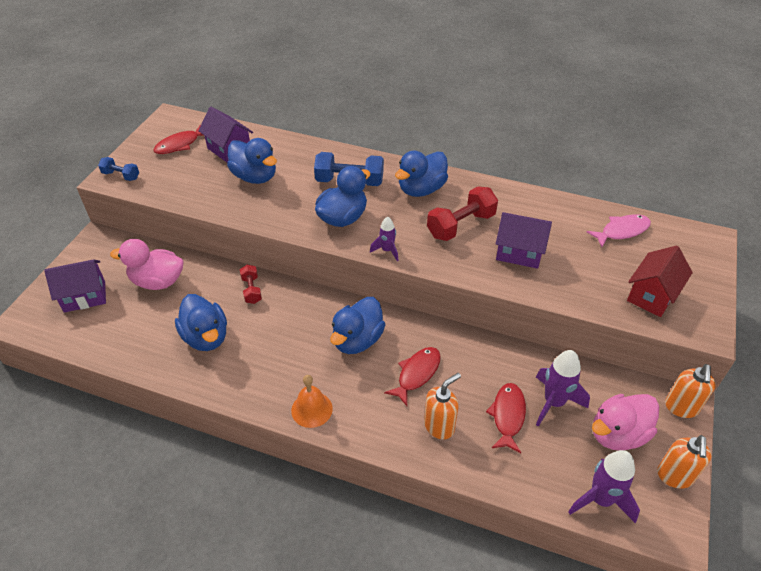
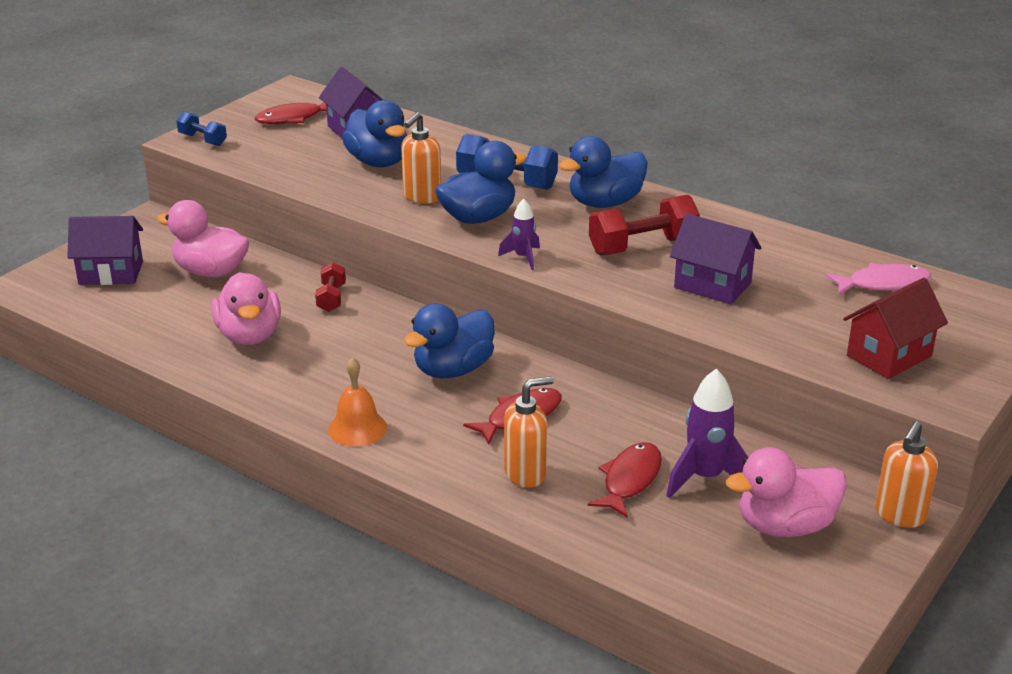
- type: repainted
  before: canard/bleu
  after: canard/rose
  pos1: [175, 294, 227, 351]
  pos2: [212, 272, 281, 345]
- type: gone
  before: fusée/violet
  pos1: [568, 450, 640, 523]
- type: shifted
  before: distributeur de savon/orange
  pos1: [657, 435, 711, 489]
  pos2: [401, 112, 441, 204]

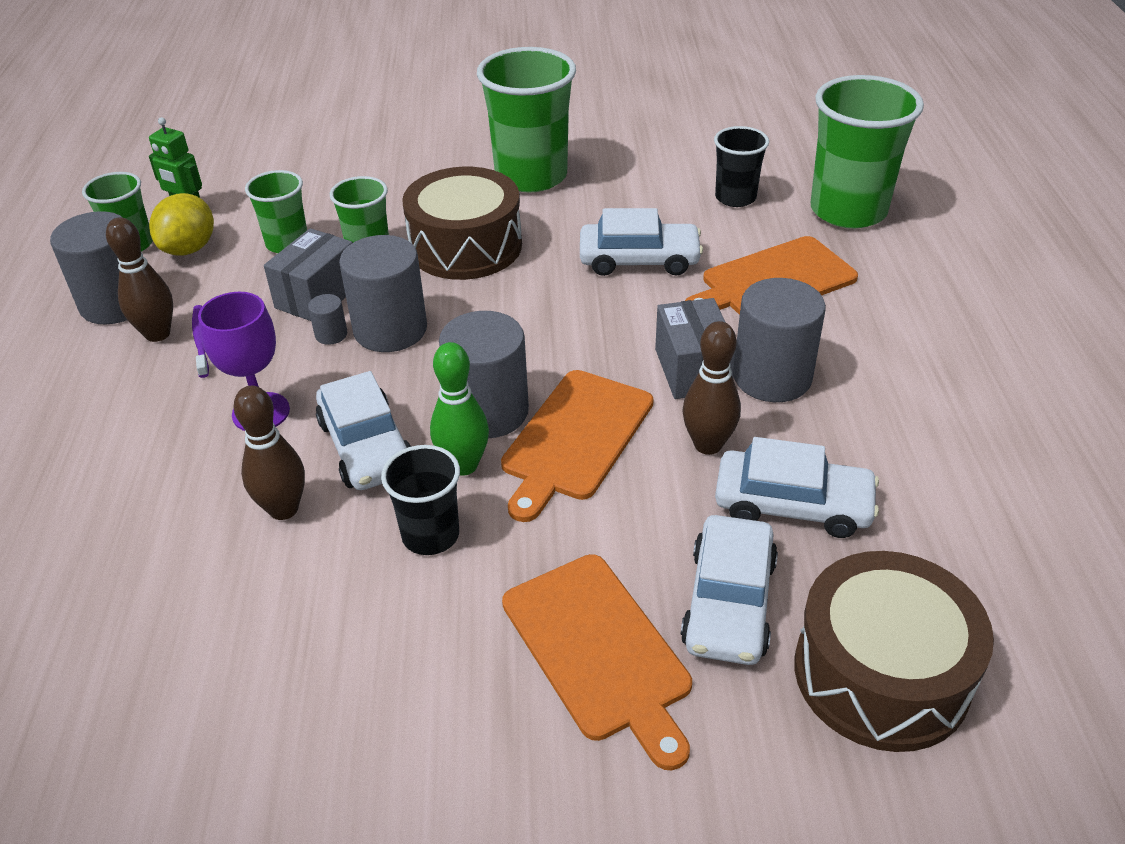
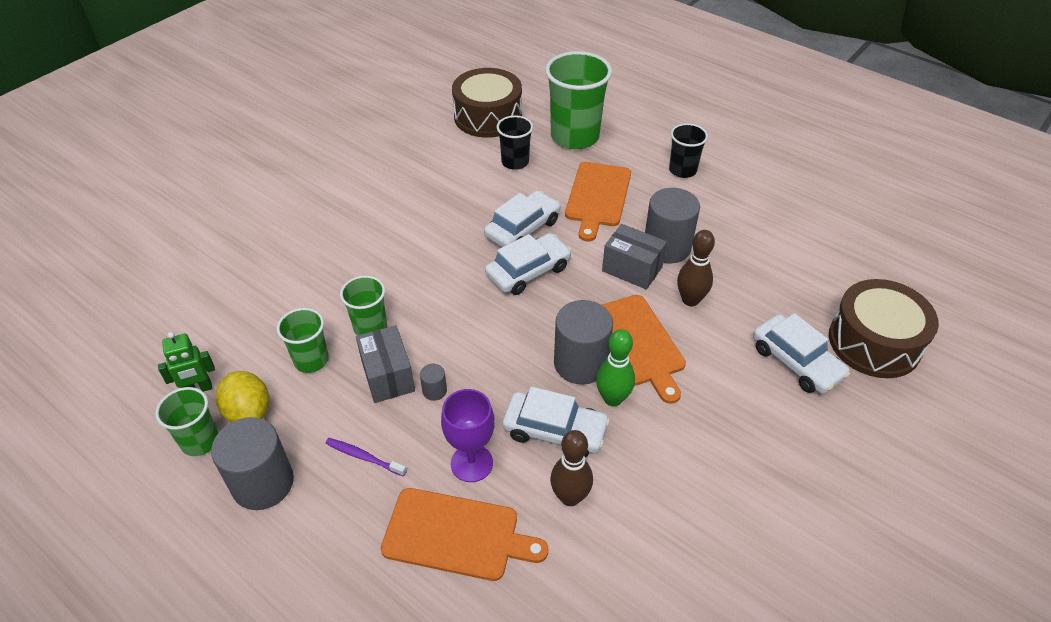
- type: gone
  before: quille/marron
  pos1: [106, 217, 173, 342]
- type: gone
  before: cylindre/gris
  pos1: [339, 235, 427, 352]
- type: shifted
  before: gobelet/noir
  pos1: [381, 445, 460, 555]
  pos2: [669, 123, 708, 178]
- type: shifted
  before: tambour/marron
  pos1: [402, 167, 522, 280]
  pos2: [452, 68, 522, 138]
- type: gone
  before: gobelet/vert
  pos1: [477, 47, 576, 192]
- type: shifted
  before: planche à découper/orange
  pos1: [502, 554, 692, 770]
  pos2: [381, 488, 548, 581]
- type: shifted
  before: voiture/blanc
  pos1: [715, 437, 879, 538]
  pos2: [485, 233, 572, 295]

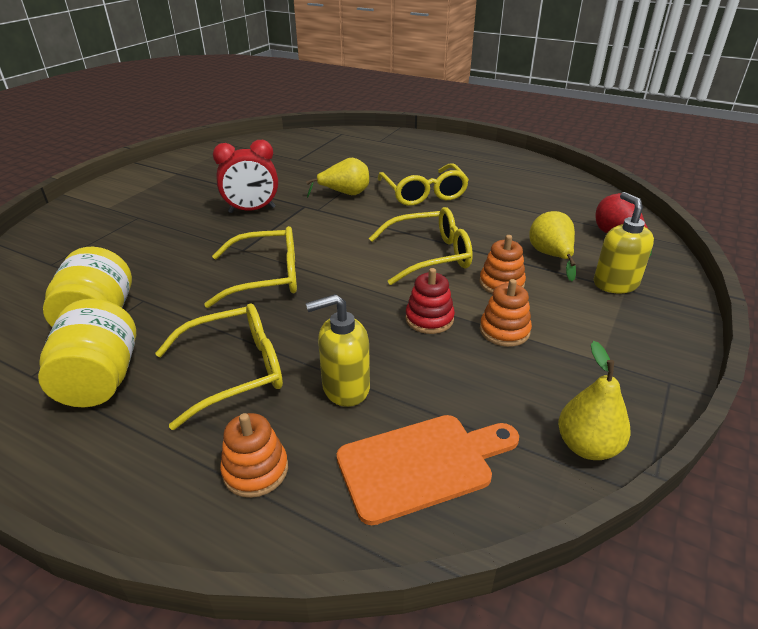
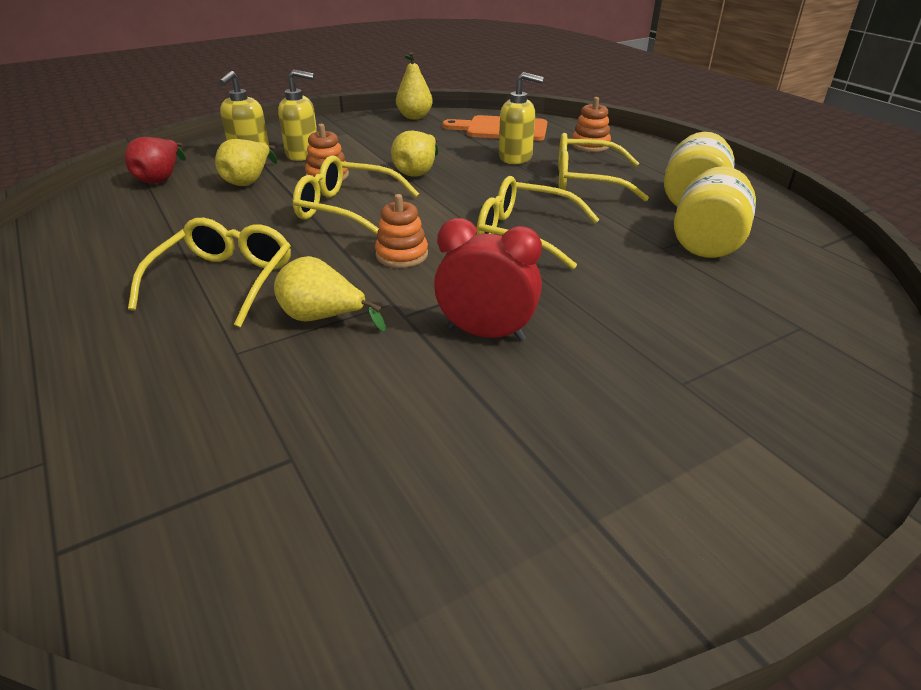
- type: swapped
  before: jouet à empiler/rouge
  after: poire/jaune
  pos1: [406, 268, 455, 334]
  pos2: [391, 131, 438, 177]
- type: shifted
  before: jouet à empiler/orange
  pos1: [480, 279, 532, 347]
  pos2: [375, 194, 428, 268]
- type: new
  after: distributeur de savon/jaune
  pos2: [278, 70, 317, 161]

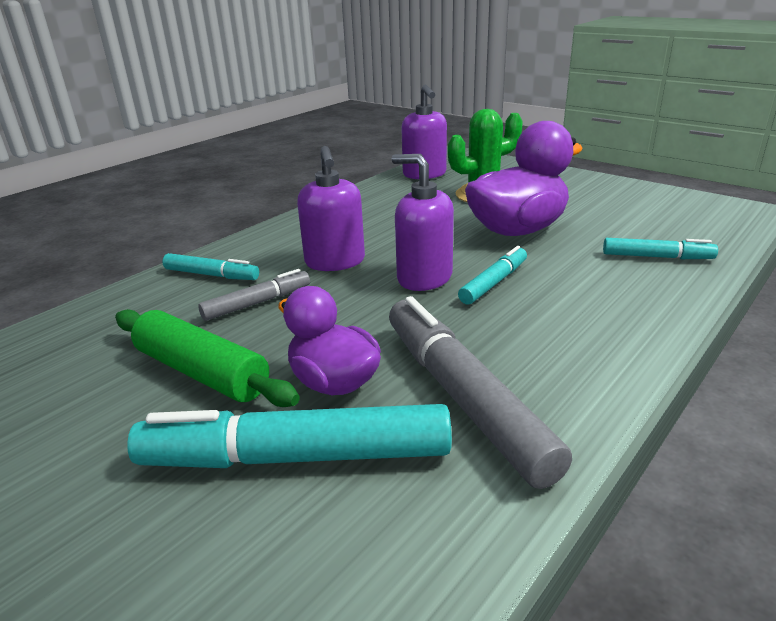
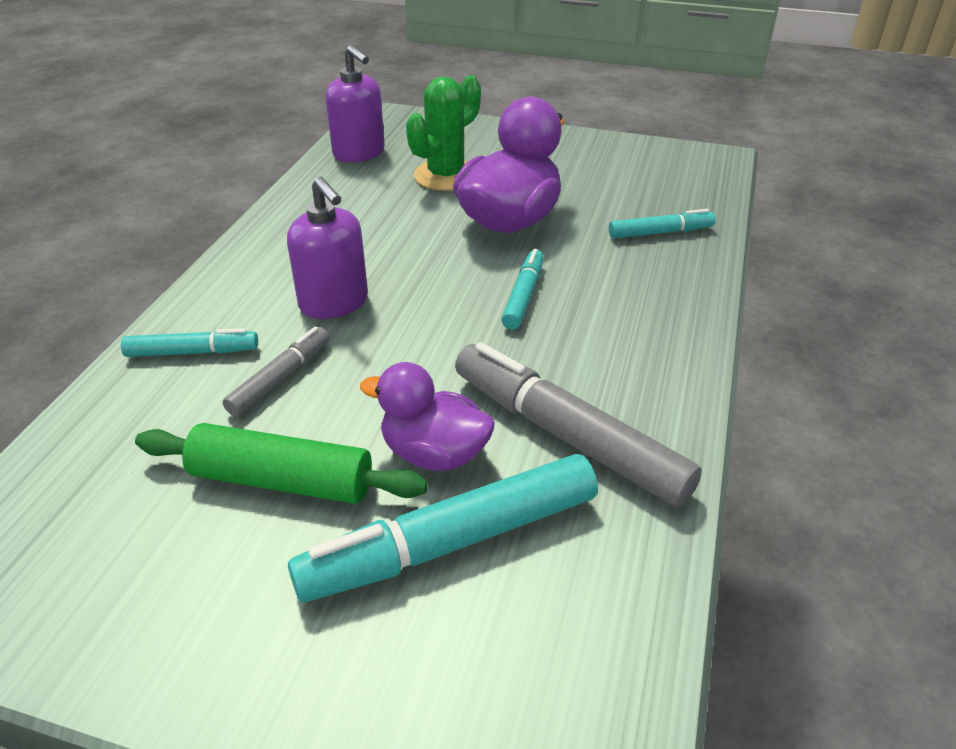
- type: gone
  before: distributeur de savon/violet
  pos1: [392, 154, 454, 291]

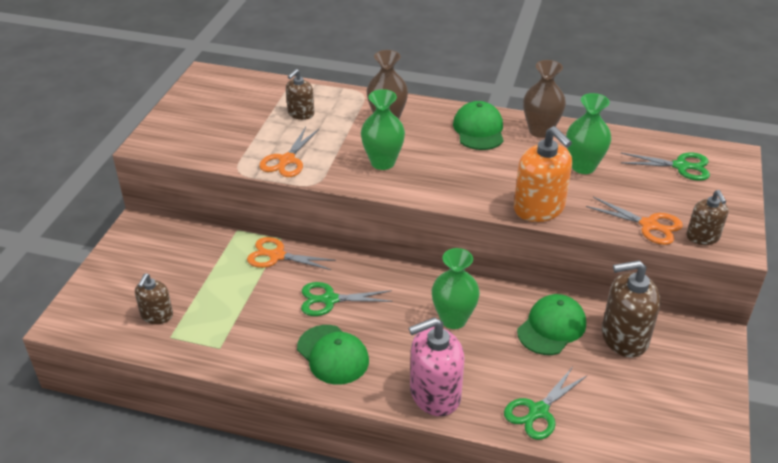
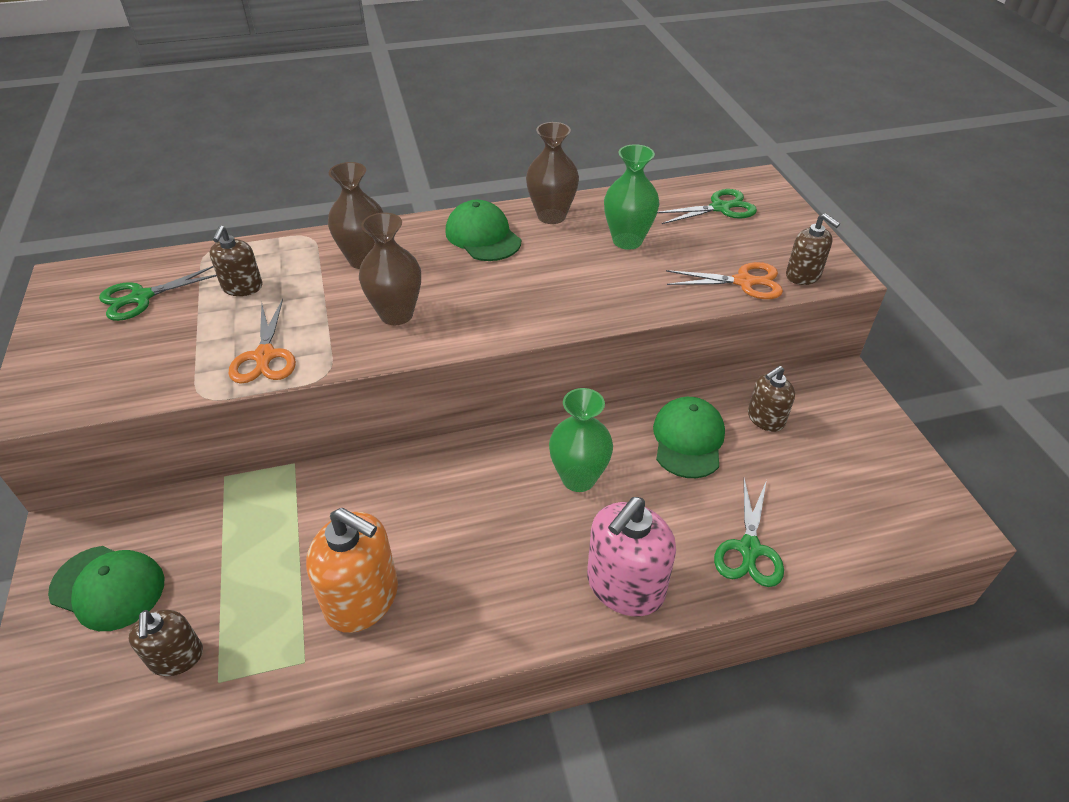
- type: gone
  before: ciseaux/orange
  pos1: [247, 237, 336, 270]
- type: shifted
  before: casquette/vert
  pos1: [297, 325, 369, 385]
  pos2: [48, 546, 165, 631]
- type: shifted
  before: ciseaux/vert
  pos1: [301, 282, 393, 316]
  pos2: [99, 266, 217, 321]
- type: repainted
  before: vase/vert
  after: vase/marron
  pos1: [361, 89, 405, 170]
  pos2: [359, 213, 421, 325]
- type: shifted
  before: distributeur de savon/orange
  pos1: [514, 126, 572, 222]
  pos2: [306, 508, 398, 633]
- type: scaled
  before: distributeur de savon/marron
  pos1: [602, 260, 661, 357]
  pos2: [748, 366, 795, 432]
  scale: 0.59

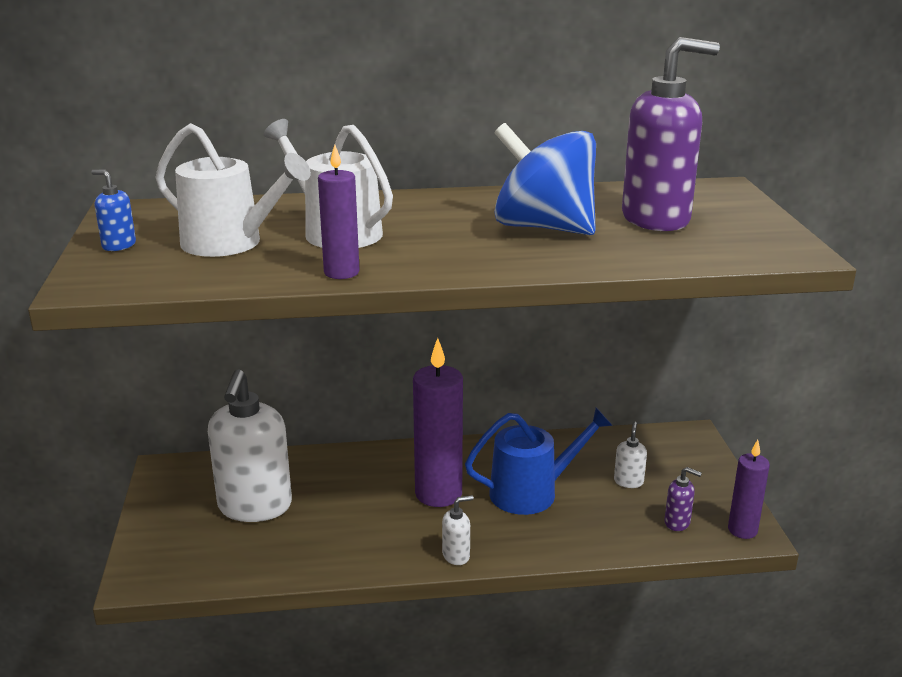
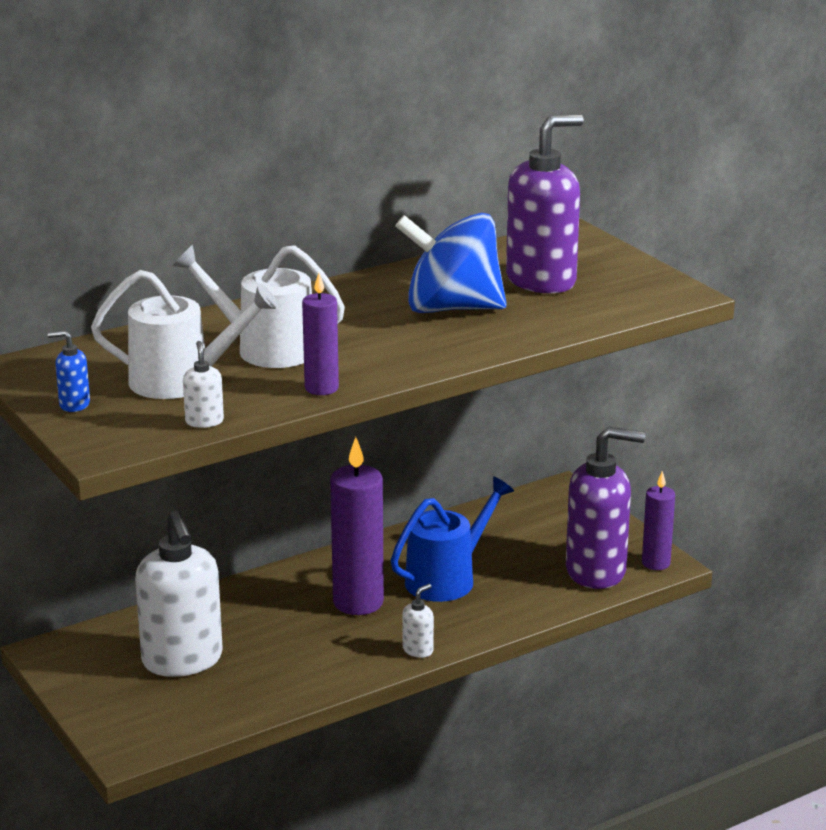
- type: shifted
  before: distributeur de savon/blanc
  pos1: [614, 422, 647, 488]
  pos2: [183, 341, 224, 428]
- type: scaled
  before: distributeur de savon/violet
  pos1: [664, 467, 702, 531]
  pos2: [566, 426, 645, 589]
  scale: 2.41

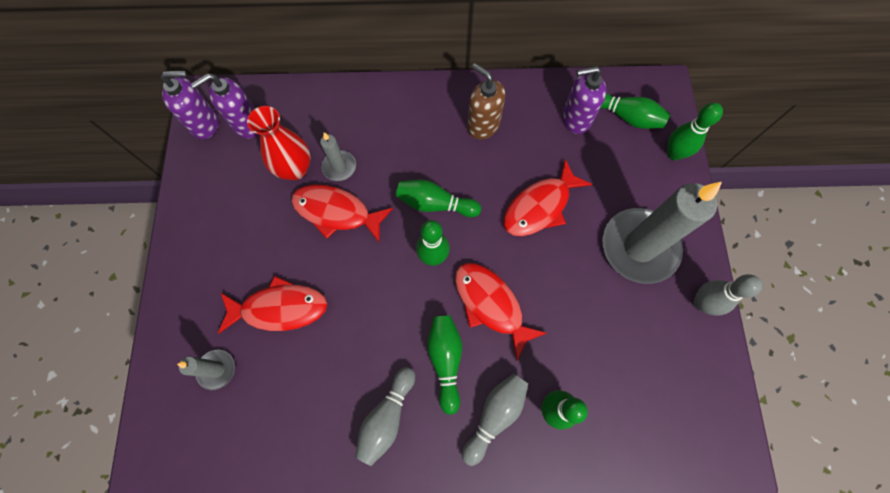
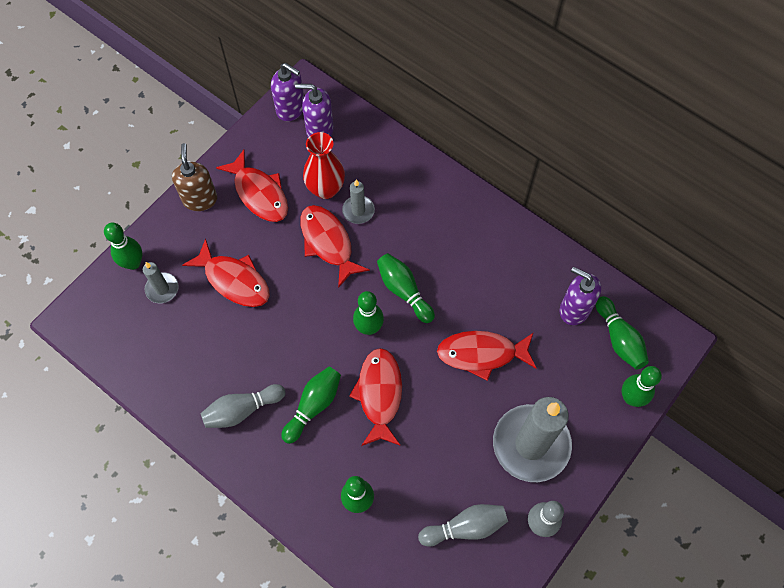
- type: shifted
  before: quille/gris
  pos1: [462, 373, 528, 466]
  pos2: [418, 504, 508, 547]
- type: shifted
  before: distributeur de savon/marron
  pos1: [467, 63, 505, 140]
  pos2: [172, 143, 217, 211]
- type: new
  after: quille/vert
  pos2: [104, 223, 142, 270]
- type: new
  after: poisson/rouge
  pos2: [216, 150, 288, 222]

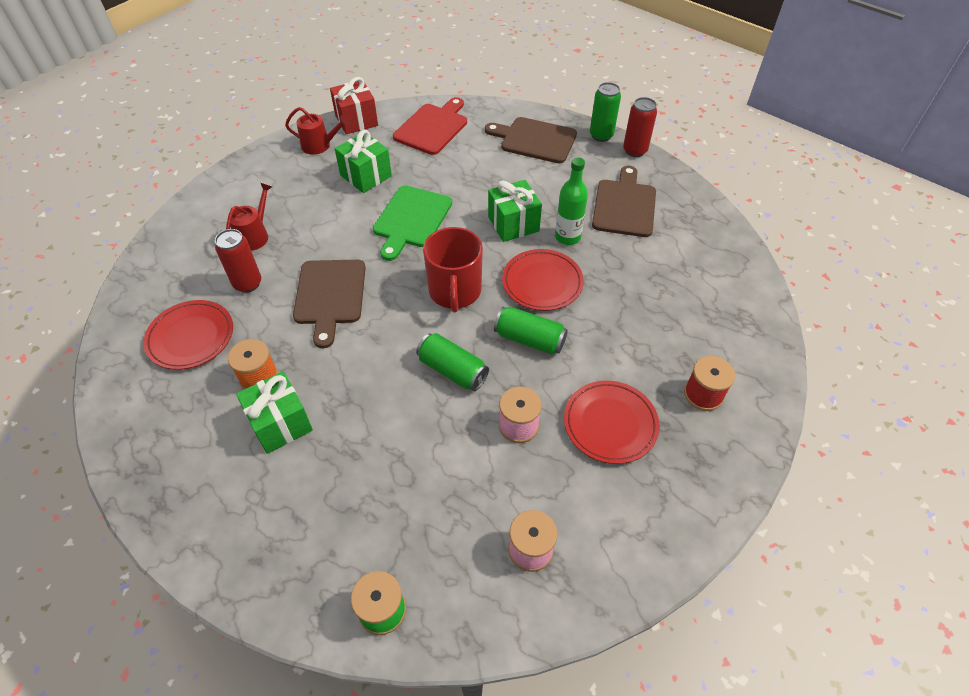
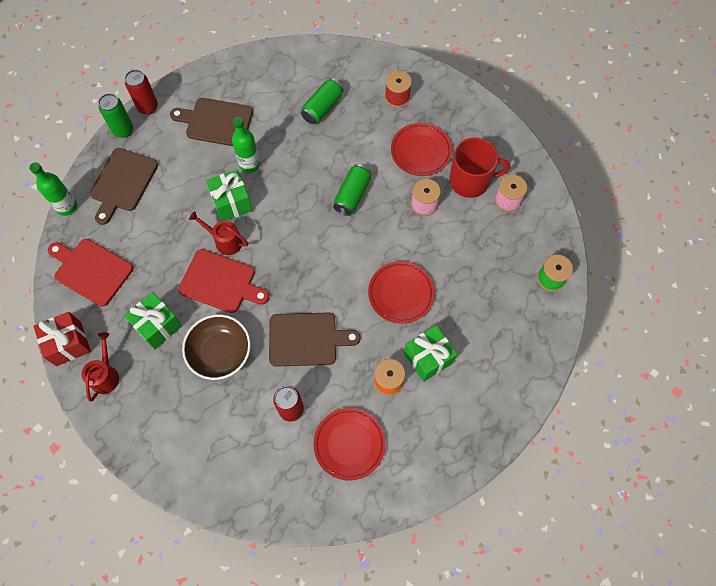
- type: shifted
  before: arrosoir/rouge
  pos1: [226, 183, 272, 251]
  pos2: [189, 211, 248, 255]
- type: repainted
  before: planche à découper/vert
  after: planche à découper/rouge
  pos1: [373, 185, 452, 261]
  pos2: [178, 249, 269, 313]
- type: shifted
  before: canette/vert
  pos1: [416, 333, 489, 391]
  pos2: [301, 78, 344, 124]
- type: shifted
  before: tasse/rouge
  pos1: [423, 227, 483, 312]
  pos2: [449, 138, 510, 198]
- type: shifted
  before: assiette/rouge
  pos1: [502, 249, 584, 311]
  pos2: [368, 261, 435, 324]
- type: new
  after: bouteille/vert
  pos2: [29, 162, 77, 216]
- type: new
  after: bol/marron
  pos2: [182, 314, 251, 380]

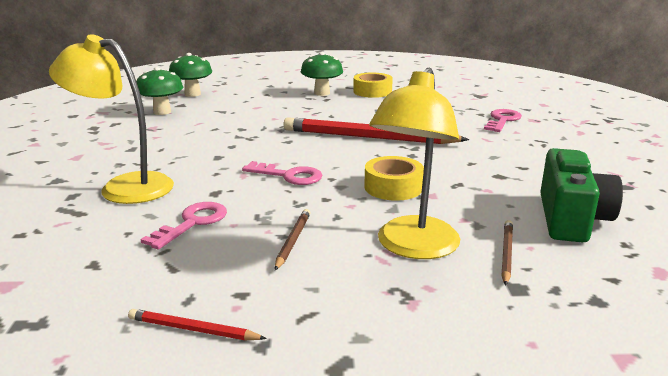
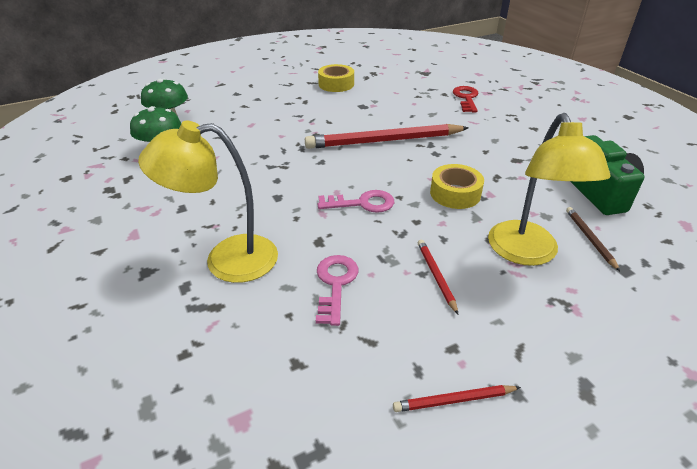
- type: repainted
  before: crayon/marron
  after: crayon/rouge
  pos1: [275, 209, 311, 270]
  pos2: [418, 240, 458, 314]
- type: gone
  before: champignon/vert
  pos1: [301, 52, 343, 96]
- type: repainted
  before: clé/rose
  after: clé/rouge
  pos1: [484, 109, 522, 132]
  pos2: [453, 86, 478, 112]

